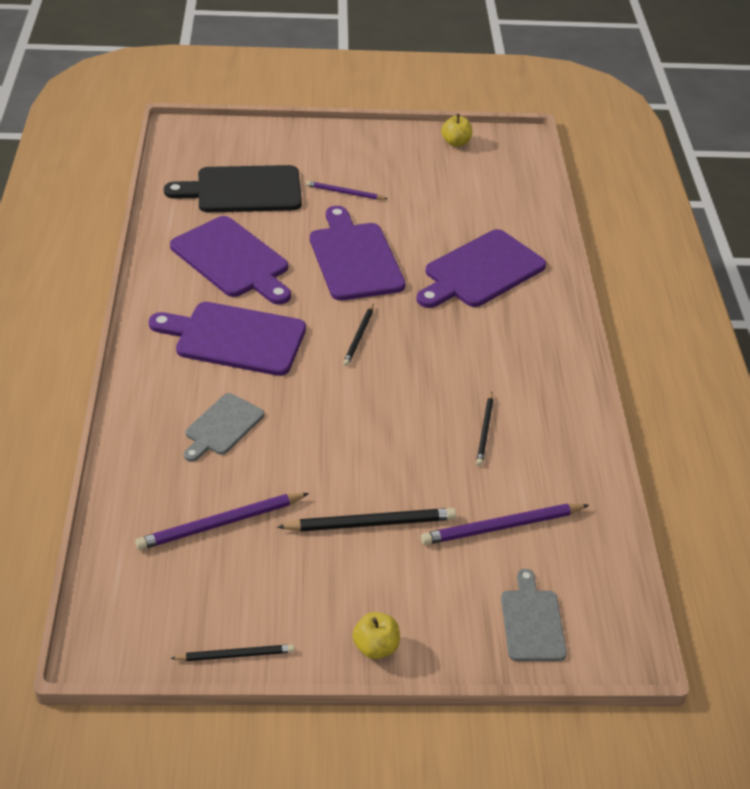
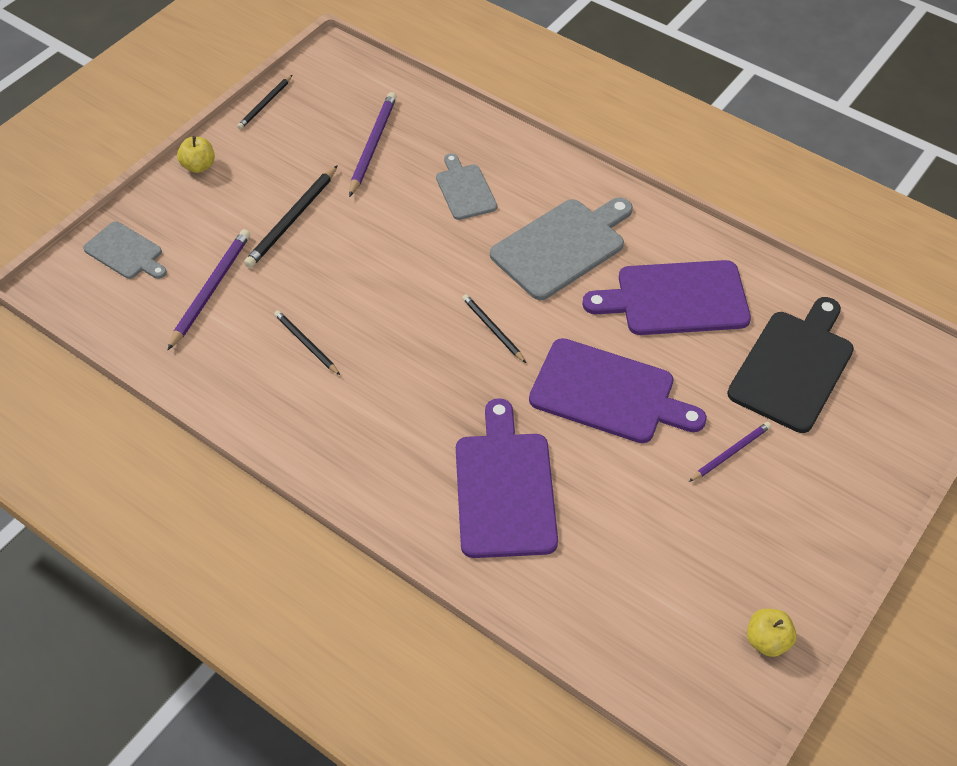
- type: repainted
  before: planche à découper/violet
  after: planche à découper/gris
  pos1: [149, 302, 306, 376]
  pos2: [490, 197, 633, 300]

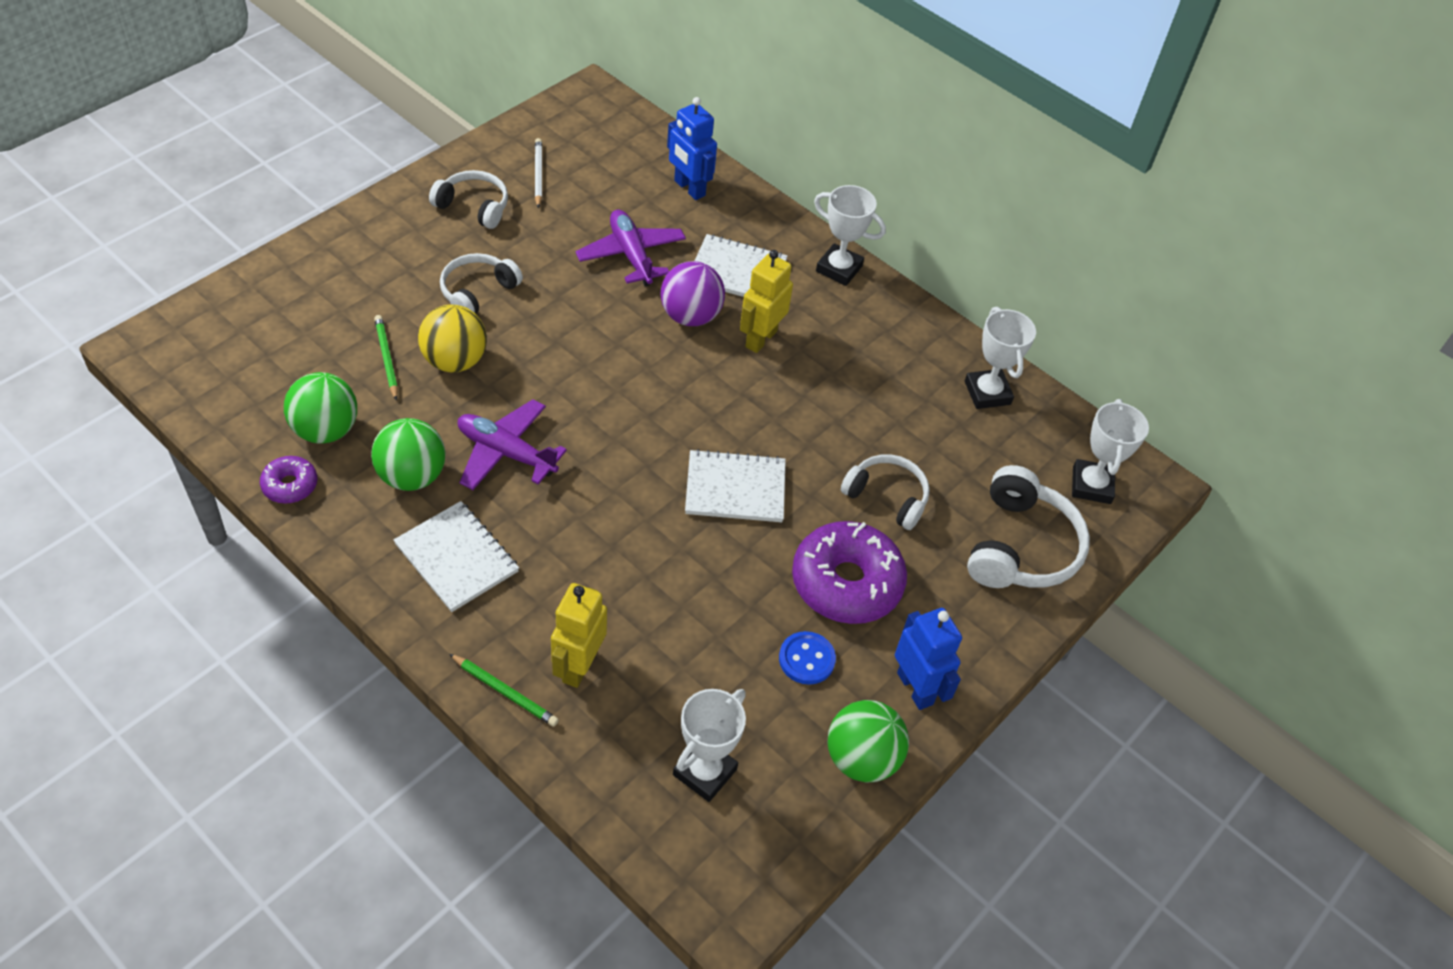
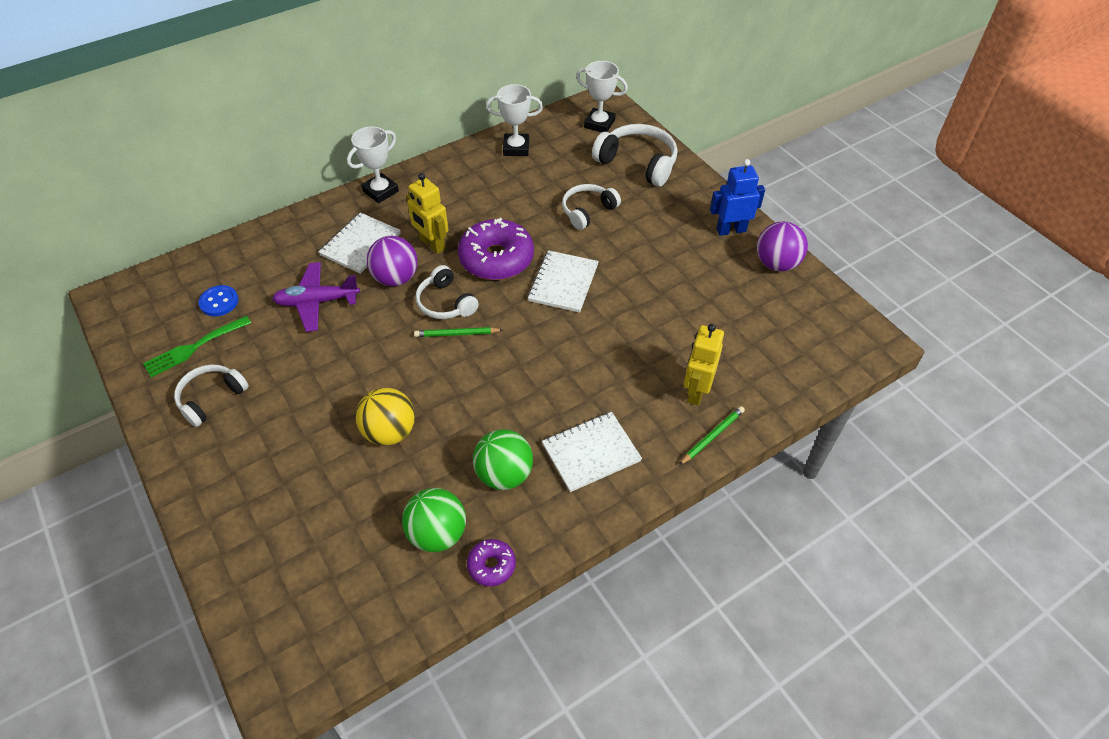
- type: shifted
  before: crayon/vert
  pos1: [374, 315, 398, 401]
  pos2: [414, 327, 503, 337]
- type: shifted
  before: casque audio/blanc
  pos1: [440, 253, 523, 314]
  pos2: [415, 265, 479, 319]
- type: gone
  before: avion/violet
  pos1: [458, 399, 567, 490]
- type: swapped
  before: crayon/blanc
  after: fourchette/vert
  pos1: [535, 138, 542, 208]
  pos2: [143, 316, 251, 377]
- type: rotated
  before: robot/jaune
  pos1: [551, 583, 607, 688]
  pos2: [684, 324, 724, 405]
  turn: 75
- type: gone
  before: robot/bleu
  pos1: [667, 97, 717, 200]
- type: gone
  before: trophée/blanc
  pos1: [673, 689, 746, 802]
- type: shifted
  before: bouton/bleu
  pos1: [779, 631, 836, 685]
  pos2: [198, 285, 238, 316]
- type: shifted
  before: beignet/violet
  pos1: [792, 521, 907, 624]
  pos2: [458, 218, 534, 280]
- type: repainted
  before: balle/vert
  after: balle/violet
  pos1: [827, 700, 909, 782]
  pos2: [757, 221, 808, 271]

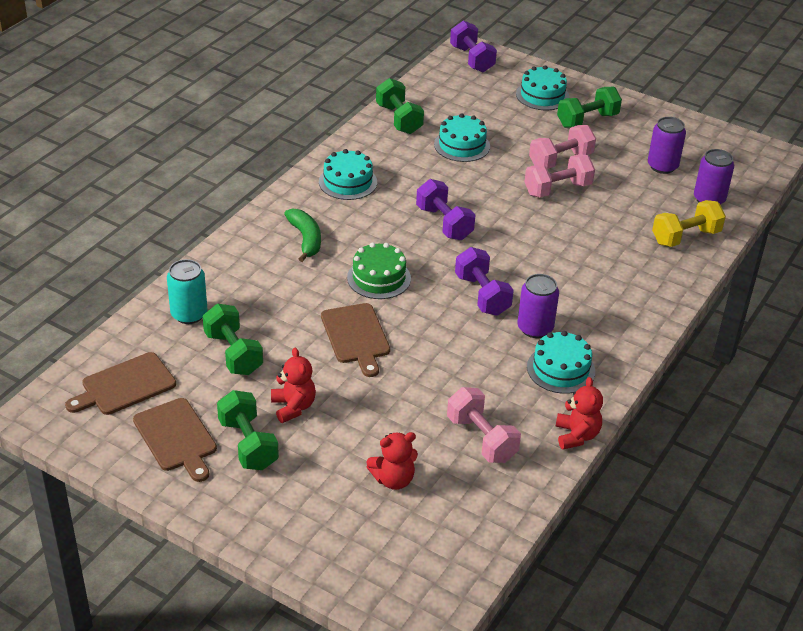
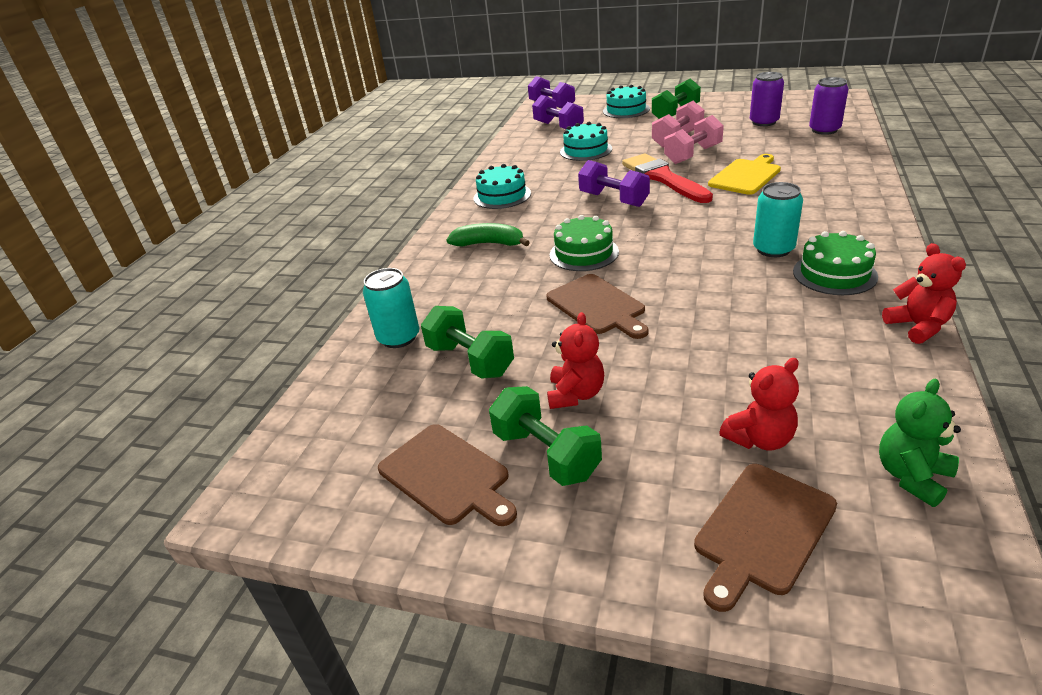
- type: shifted
  before: planche à découper/marron
  pos1: [65, 352, 176, 415]
  pos2: [694, 464, 837, 612]
- type: rotated
  before: ours en peluche/rouge
  pos1: [271, 348, 316, 423]
  pos2: [547, 312, 604, 409]
  turn: 45
- type: rotated
  before: banane/vert
  pos1: [284, 208, 321, 262]
  pos2: [446, 223, 530, 246]
  turn: -45
- type: gone
  before: haltère/vert
  pos1: [376, 78, 424, 134]
- type: gone
  before: haltère/rose
  pos1: [447, 387, 521, 463]
- type: shifted
  before: haltère/violet
  pos1: [455, 247, 514, 316]
  pos2: [532, 95, 584, 129]
- type: repainted
  before: canette/violet
  after: canette/turquoise
  pos1: [517, 274, 559, 338]
  pos2: [753, 182, 803, 257]
- type: repainted
  before: gâteau/turquoise
  after: gâteau/vert
  pos1: [527, 331, 595, 394]
  pos2: [793, 231, 878, 295]
- type: gone
  before: haltère/jaune
  pos1: [652, 200, 726, 247]
- type: new
  after: pinceau/rouge
  pos2: [622, 154, 713, 203]
- type: new
  after: planche à découper/jaune
  pos2: [708, 154, 781, 195]
- type: new
  after: ours en peluche/vert
  pos2: [879, 379, 961, 507]

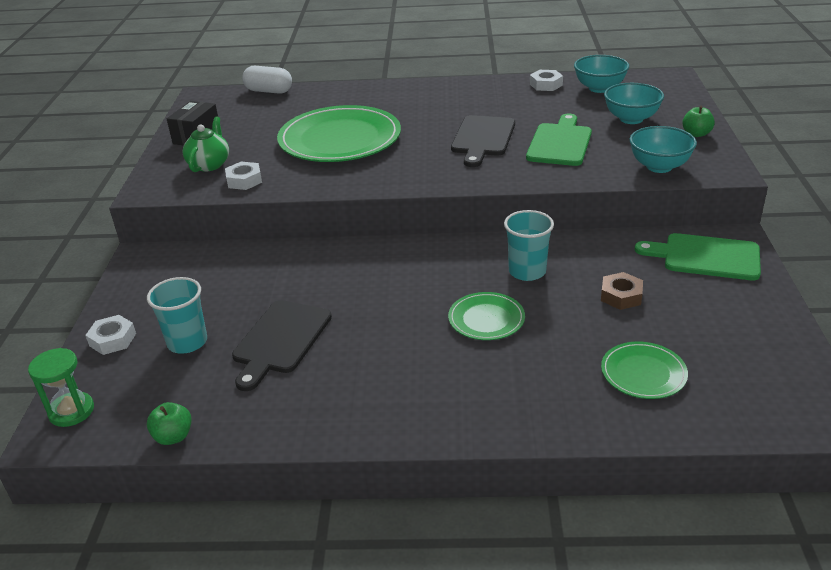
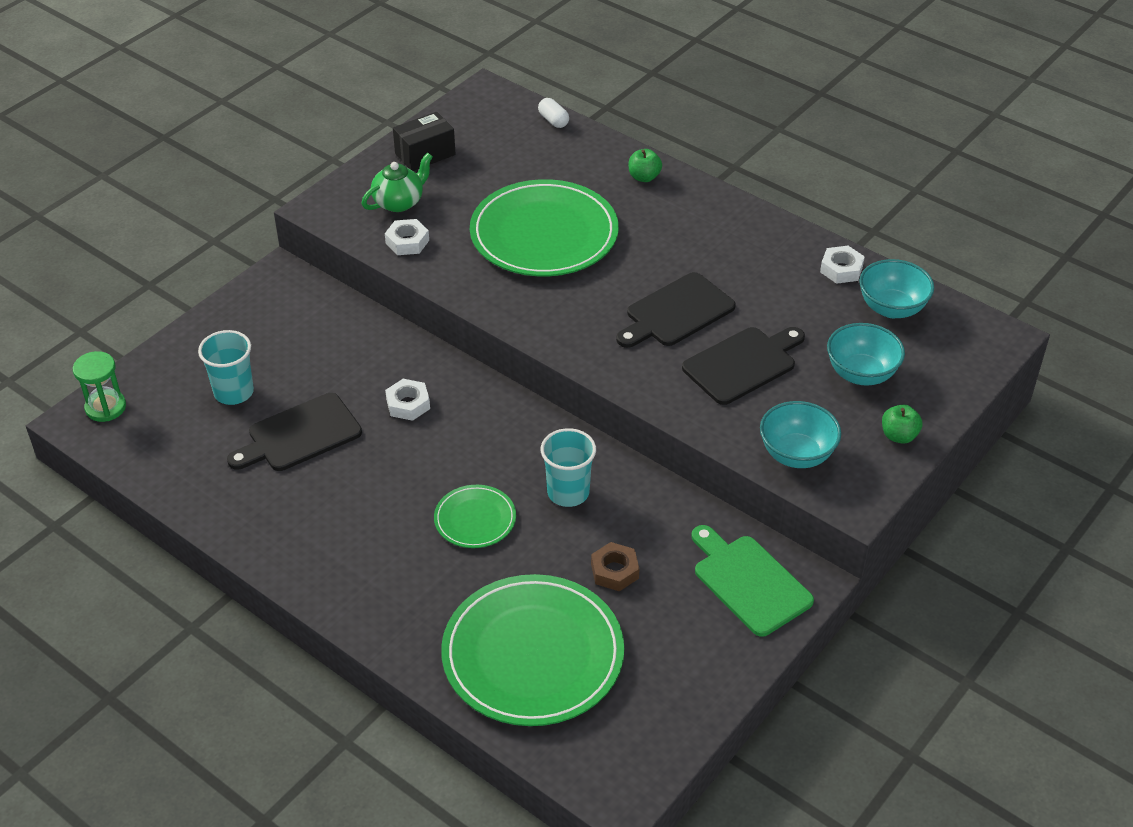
- type: shifted
  before: écrou/blanc
  pos1: [85, 315, 136, 355]
  pos2: [385, 379, 430, 421]
- type: shifted
  before: pomme/vert
  pos1: [147, 402, 192, 445]
  pos2: [629, 149, 662, 182]
- type: scaled
  before: gélule/blanc
  pos1: [242, 66, 292, 94]
  pos2: [538, 98, 569, 128]
  scale: 0.62
- type: repainted
  before: planche à découper/vert
  after: planche à découper/noir
  pos1: [526, 113, 592, 166]
  pos2: [682, 327, 805, 405]
- type: scaled
  before: assiette/vert
  pos1: [601, 342, 688, 399]
  pos2: [441, 574, 624, 726]
  scale: 2.06

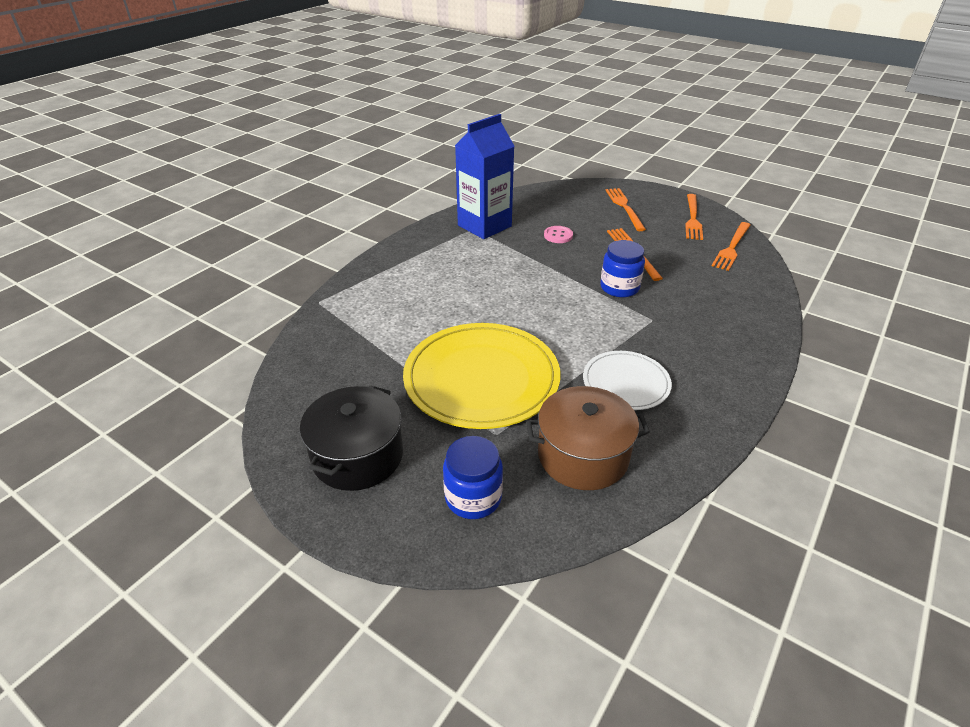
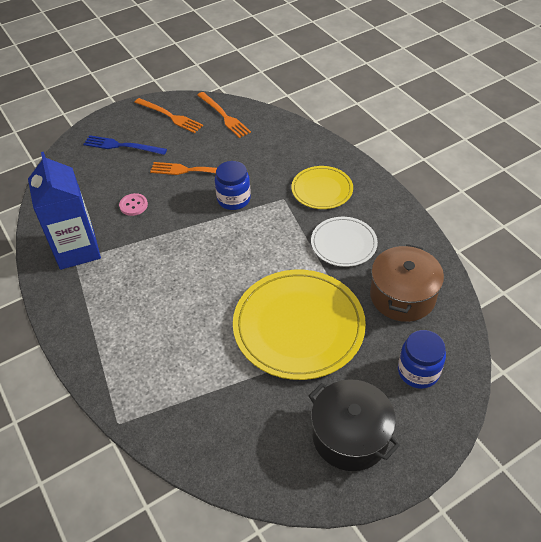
- type: repainted
  before: fourchette/orange
  after: fourchette/bleu
  pos1: [606, 188, 646, 231]
  pos2: [83, 135, 167, 155]
- type: new
  after: assiette/jaune
  pos2: [291, 166, 353, 209]

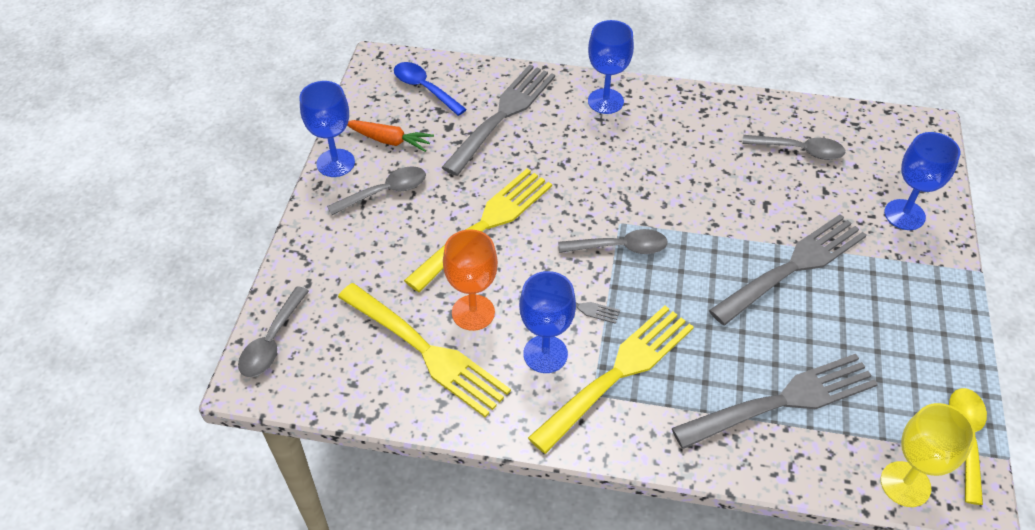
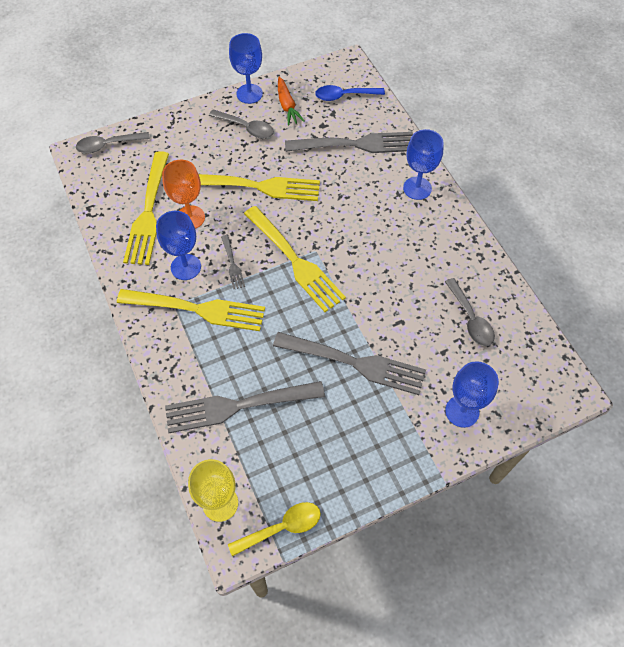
- type: rotated
  before: cuillère/bleu
  pos1: [394, 62, 467, 116]
  pos2: [315, 85, 385, 101]
  turn: -105
- type: swapped
  before: cuillère/gris
  after: fourchette/jaune
  pos1: [558, 229, 668, 254]
  pos2: [244, 206, 346, 312]
- type: rotated
  before: fourchette/gris
  pos1: [672, 354, 878, 449]
  pos2: [165, 381, 325, 433]
  turn: 135

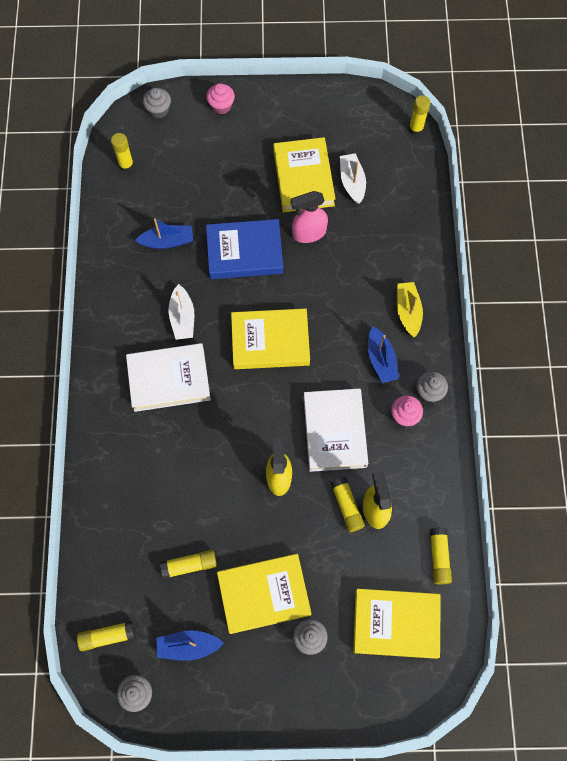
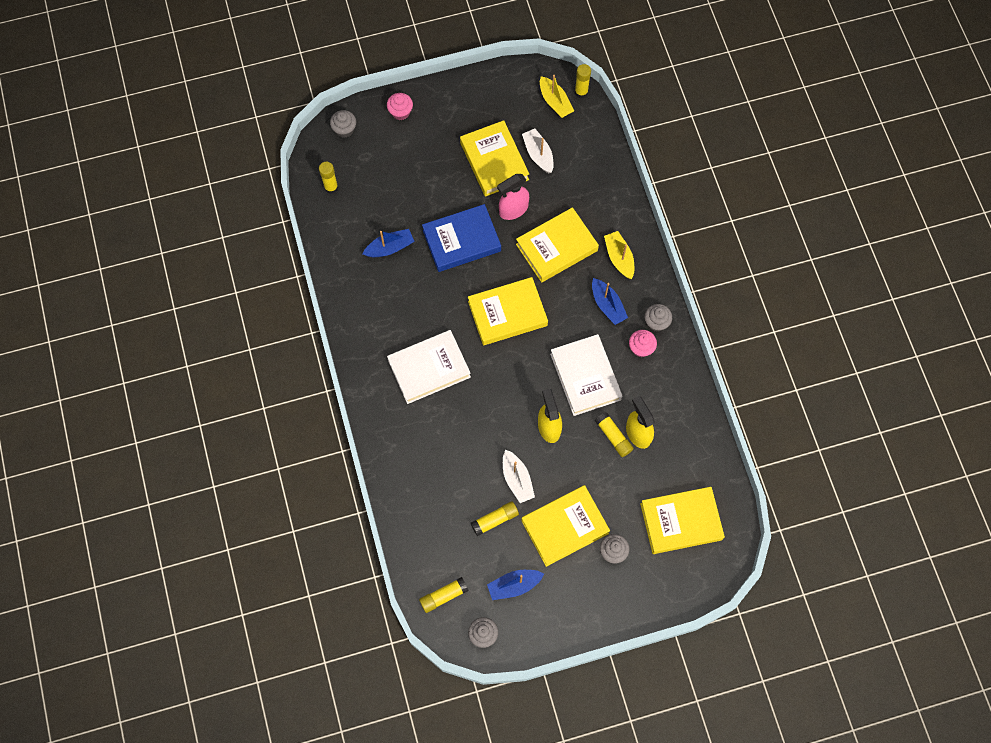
- type: shifted
  before: bateau/blanc
  pos1: [169, 284, 194, 340]
  pos2: [503, 449, 535, 503]
- type: gone
  before: bâton de colle/jaune
  pos1: [430, 528, 452, 584]
- type: new
  after: livre/jaune
  pos2: [516, 207, 599, 282]
- type: new
  after: bateau/jaune
  pos2: [540, 75, 574, 118]

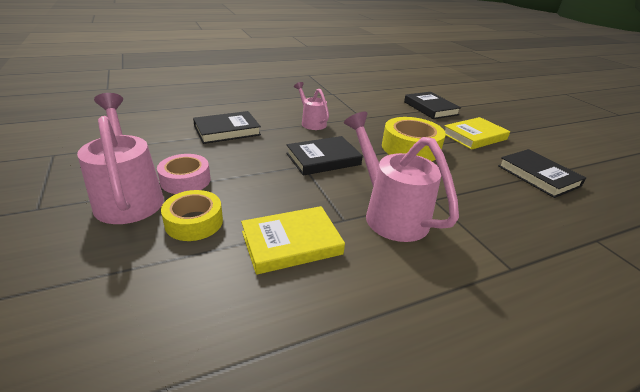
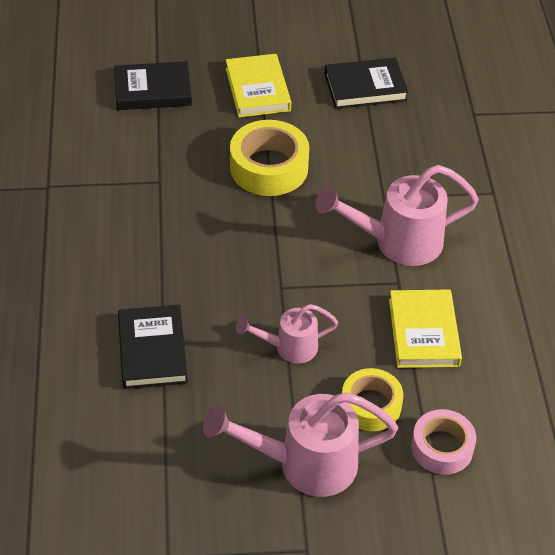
- type: shifted
  before: ruban adhésif/rose
  pos1: [157, 154, 211, 194]
  pos2: [411, 409, 476, 475]
- type: gone
  before: livre/noir
  pos1: [286, 136, 363, 176]
- type: shifted
  before: arrosoir/rose
  pos1: [294, 82, 329, 130]
  pos2: [236, 304, 338, 363]

